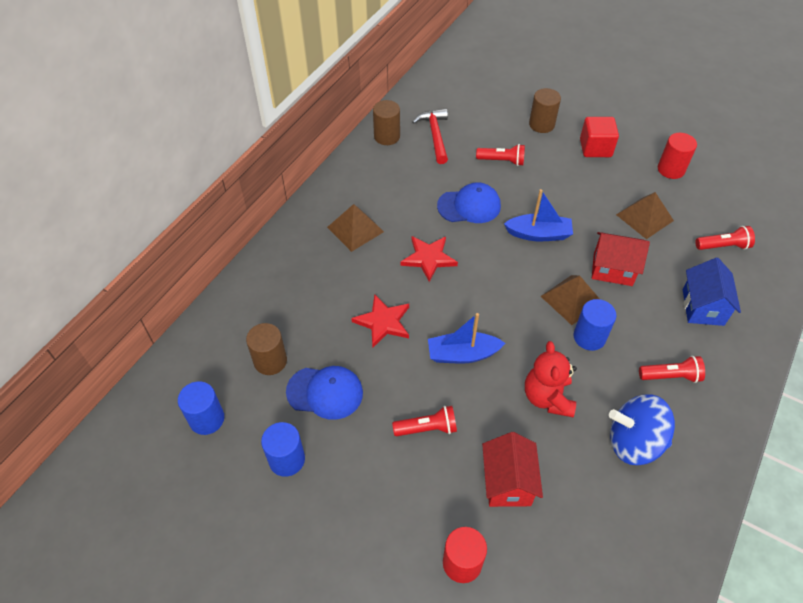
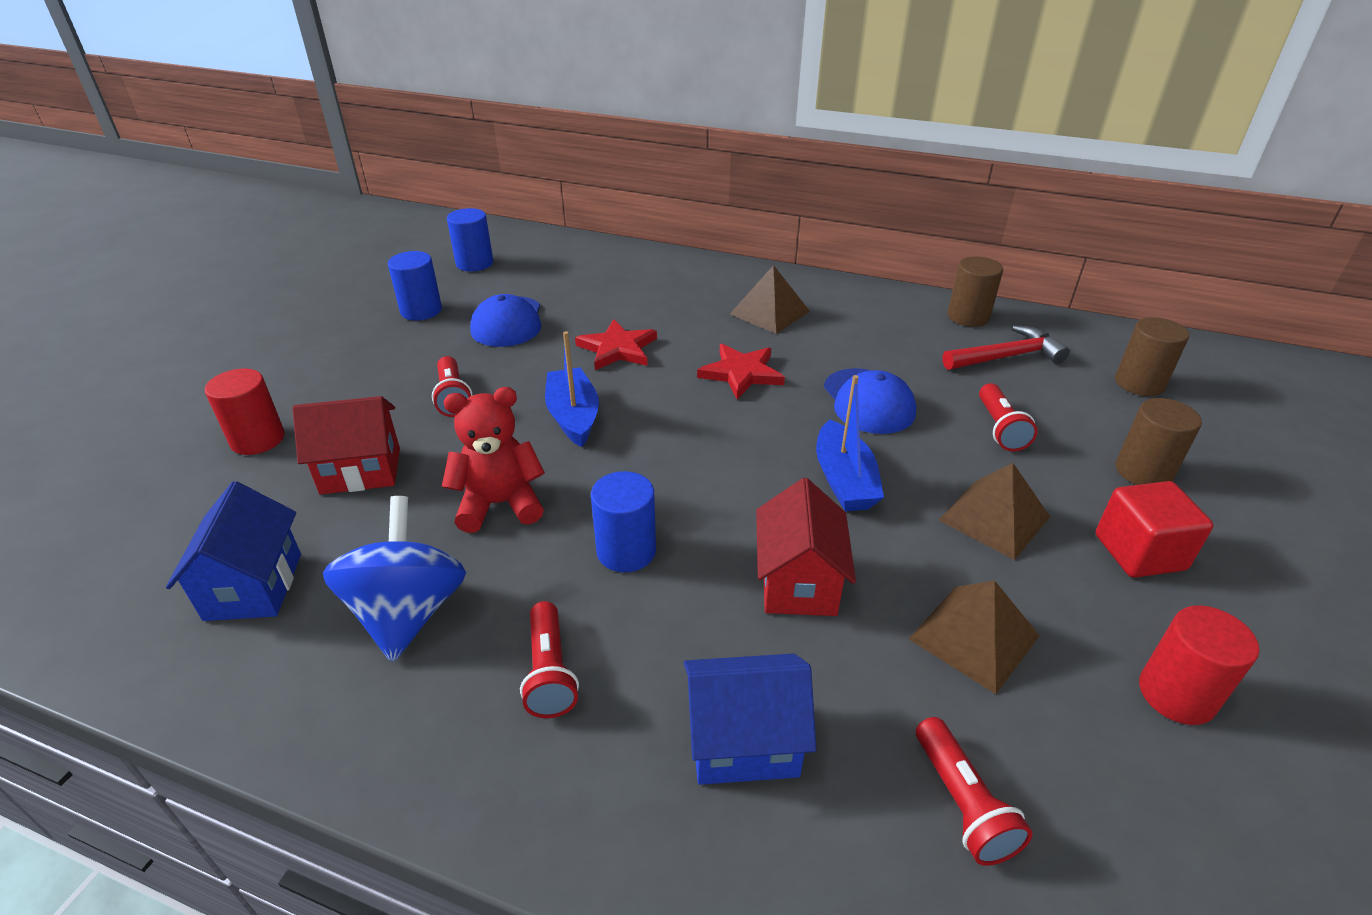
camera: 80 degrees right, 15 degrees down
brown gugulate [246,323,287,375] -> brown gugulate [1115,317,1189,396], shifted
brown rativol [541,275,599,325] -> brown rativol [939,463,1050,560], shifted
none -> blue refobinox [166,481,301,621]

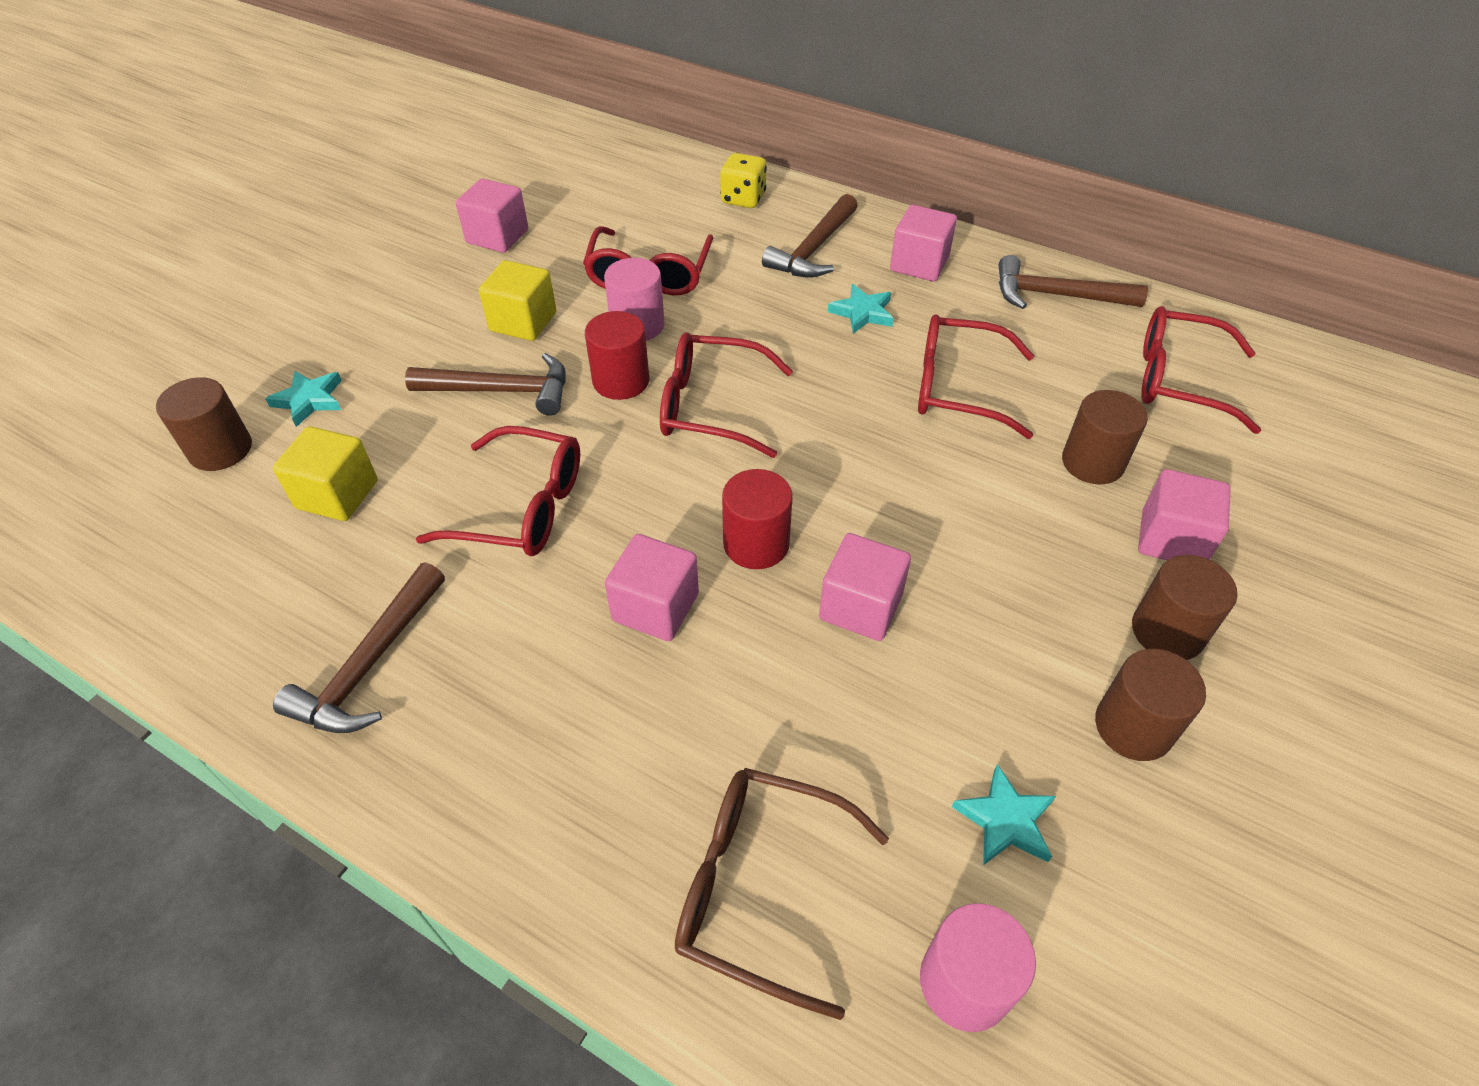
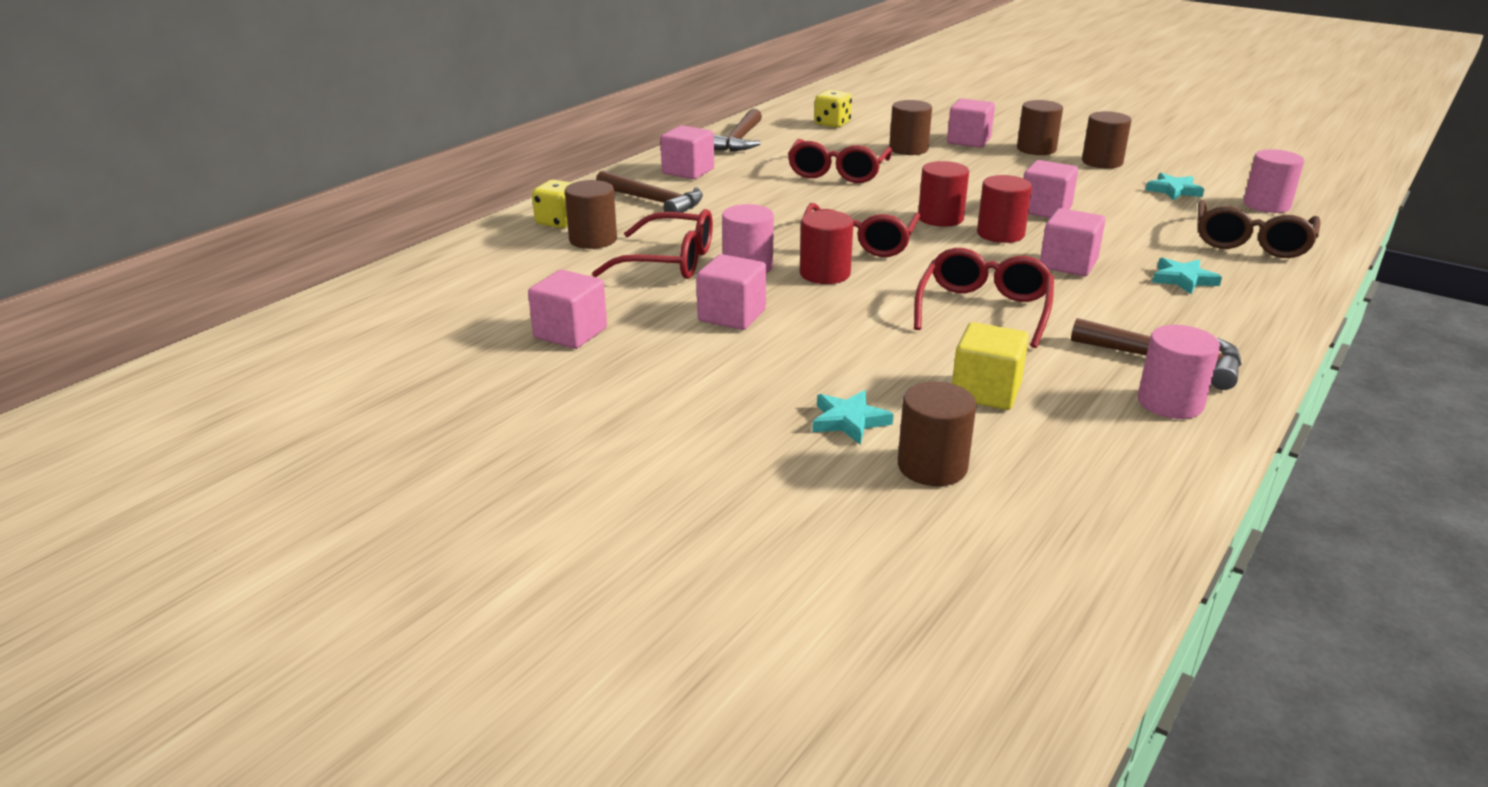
camera: 85 degrees left, 20 degrees down
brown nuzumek [405,353,566,416] -> none
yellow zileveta [479,260,556,341] -> pink zileveta [696,254,766,330]
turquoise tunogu [828,284,894,334] -> turquoise tunogu [1152,258,1222,294], shifted
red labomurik [1141,306,1261,434] -> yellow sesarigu [814,90,852,128]
none -> brown gugulate [565,180,617,249]
none -> red gugulate [918,161,969,227]
none -> pink gugulate [1137,325,1220,419]

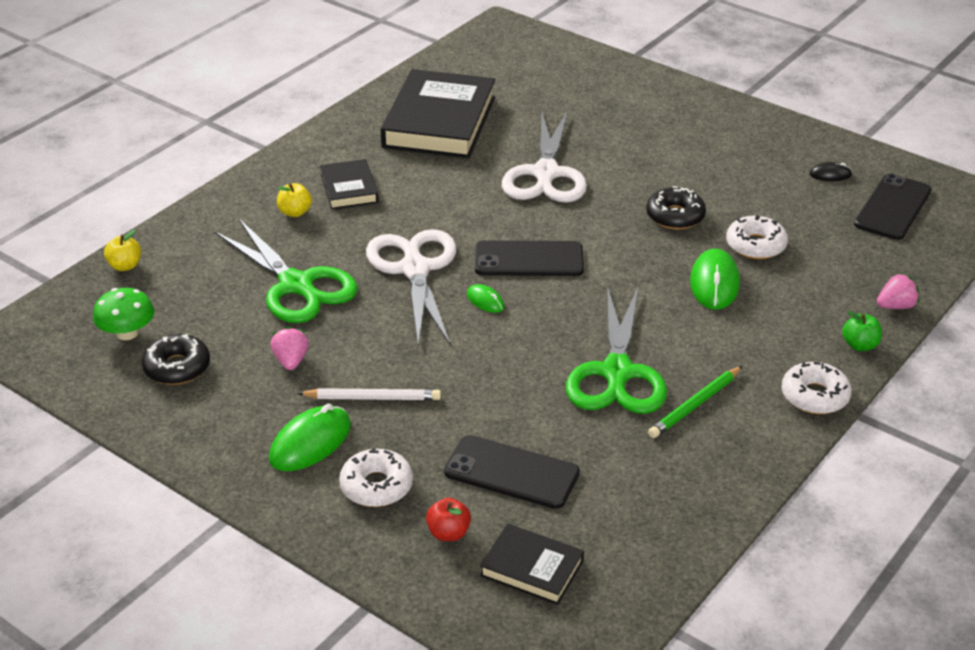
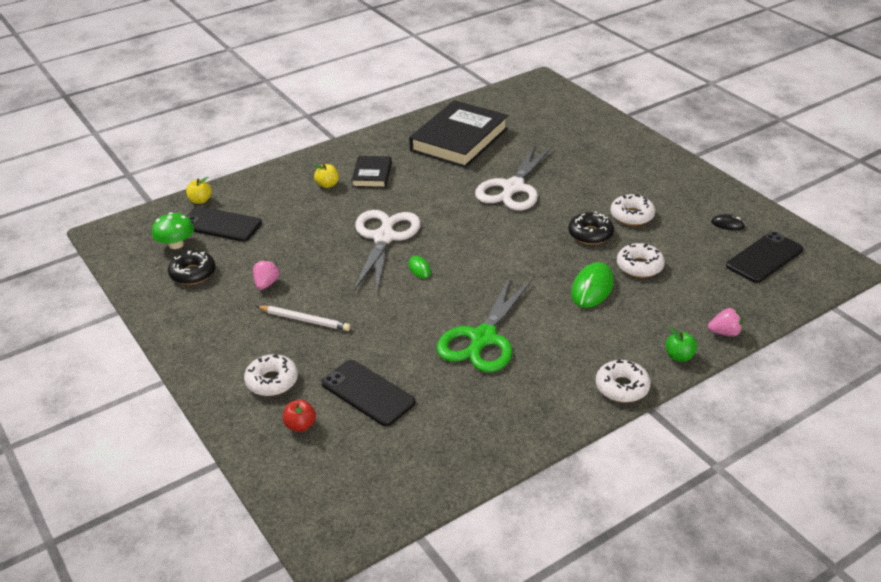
camera: 20 degrees right, 0 degrees up
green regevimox [214,219,358,323] -> none
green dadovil [269,404,351,471] -> none
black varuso [475,240,584,276] -> black varuso [187,206,262,242], shifted
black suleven [480,524,584,605] -> none
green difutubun [648,366,742,438] -> none
none -> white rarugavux [611,194,655,226]

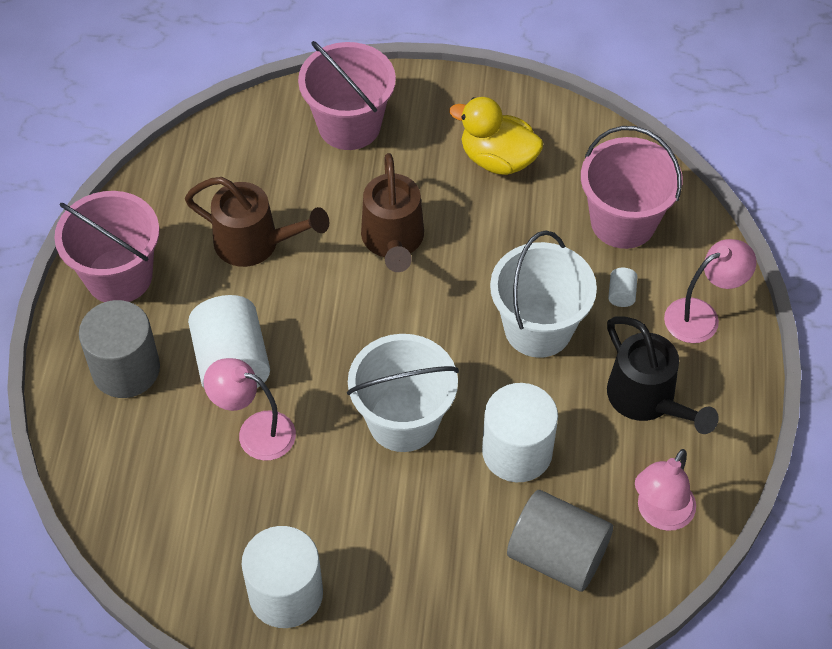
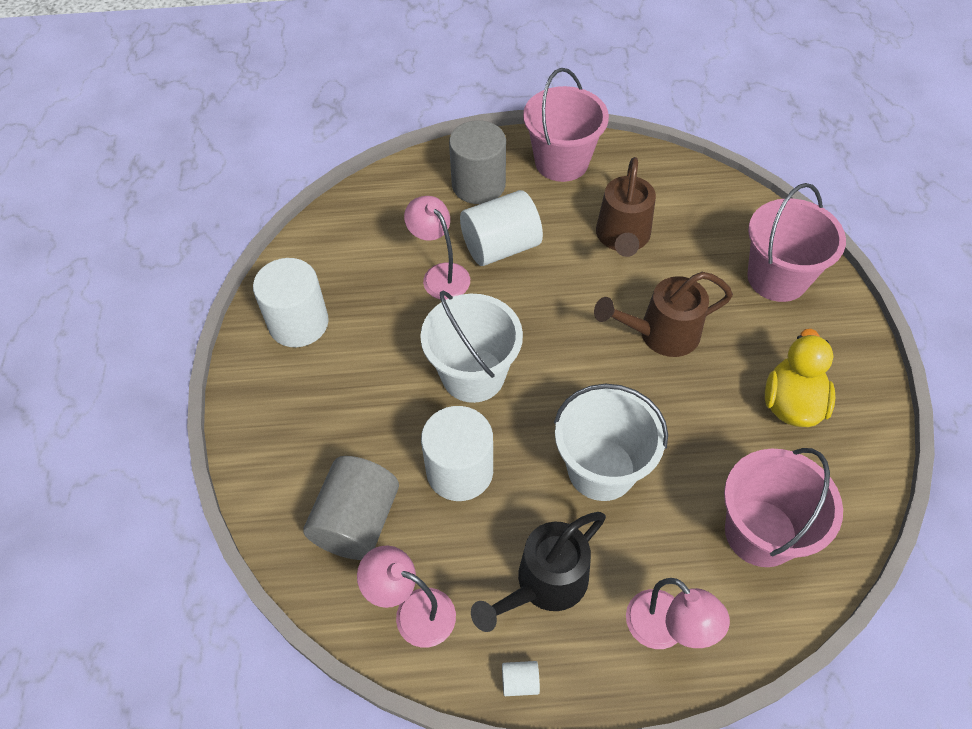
camera: 80 degrees right, 0 degrees up
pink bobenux [204,358,296,461] -> pink bobenux [404,196,470,300], 45 degrees counterclockwise
white gugulate [608,268,638,307] -> white gugulate [502,661,540,696], shifted

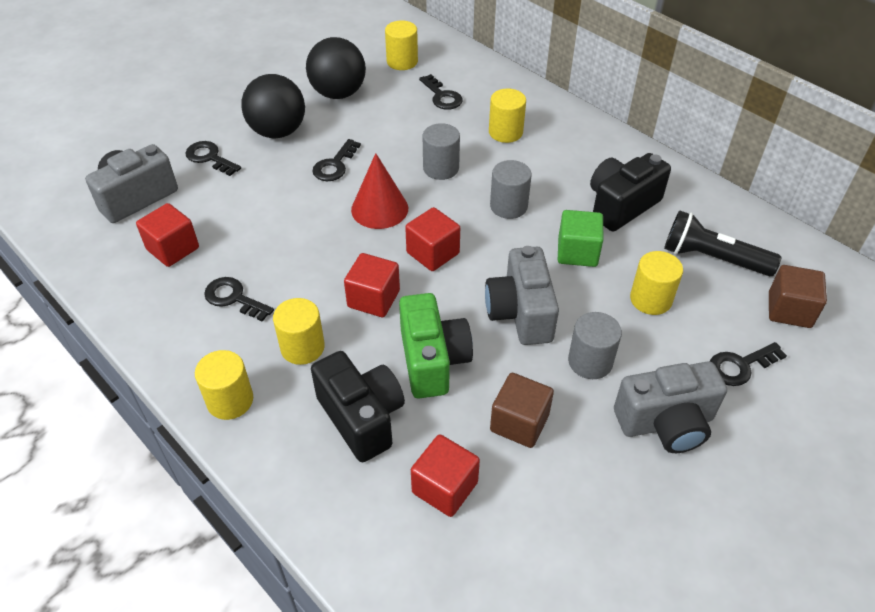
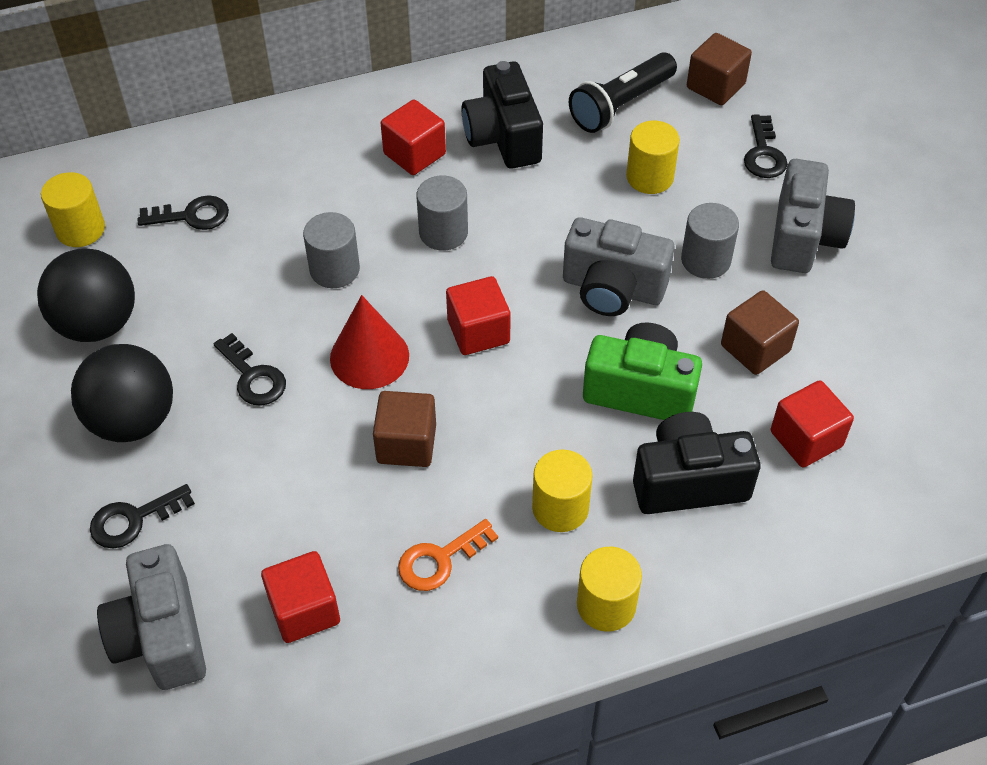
camera: 65 degrees left, 5 degrees up
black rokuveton [204,277,274,321] -> orange rokuveton [398,519,498,591]
red zileveta [344,253,400,317] -> red zileveta [381,99,446,175], shifted
yellow gugulate [489,89,526,143] -> none
green zileveta [558,210,604,267] -> none
none -> brown zileveta [373,391,436,467]

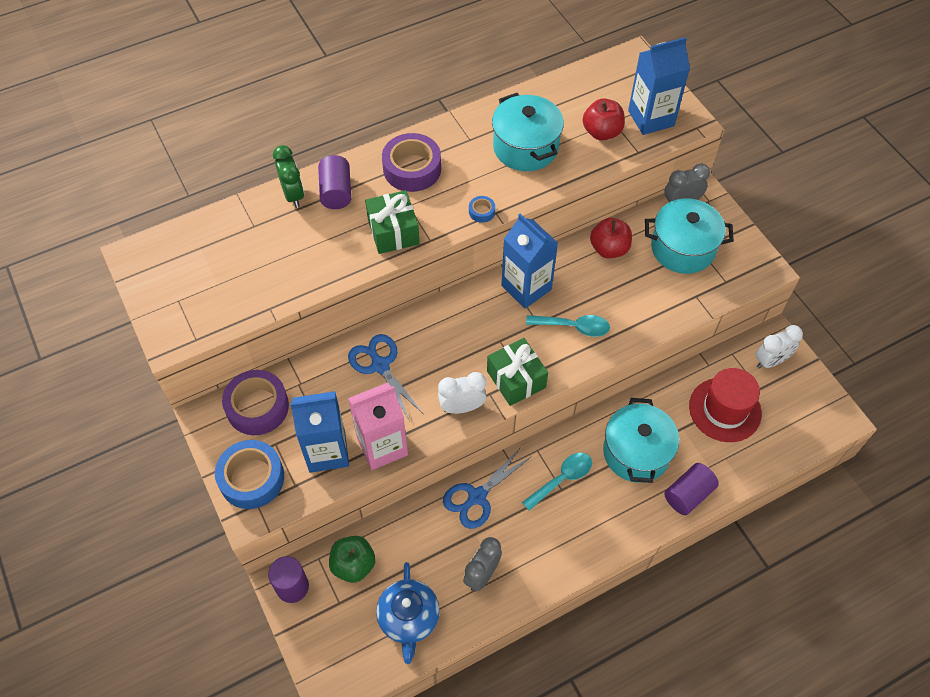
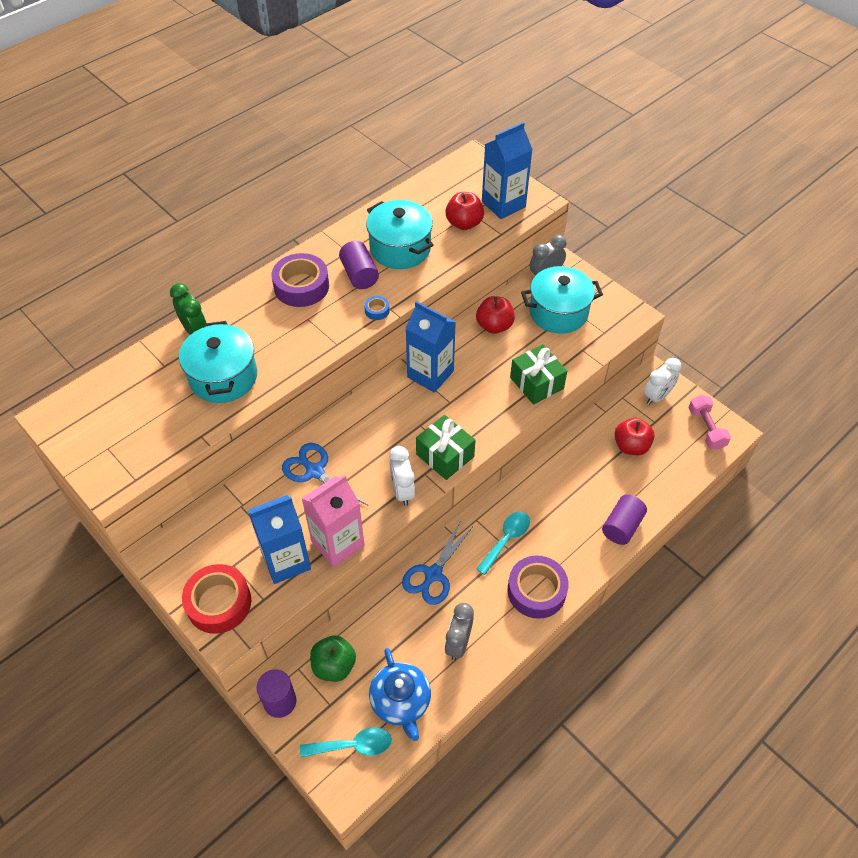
camera: 15 degrees left, 5 degrees down
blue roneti [215,440,284,509] -> red roneti [182,564,251,634]
purple roneti [222,370,289,435] -> purple roneti [508,556,569,619], shifted
purple gugulate [318,155,351,209] -> purple gugulate [339,241,379,289], shifted
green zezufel [365,190,420,254] -> green zezufel [510,344,567,405], shifted
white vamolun [438,372,487,414] -> white vamolun [389,446,415,506], 75 degrees counterclockwise
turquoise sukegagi [526,315,610,337] -> turquoise sukegagi [300,727,392,757], shifted
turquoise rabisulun [603,398,679,483] -> turquoise rabisulun [179,321,257,403], shifted
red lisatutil [689,368,762,442] -> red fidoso [615,418,655,455]
none -> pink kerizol [689,395,731,450]

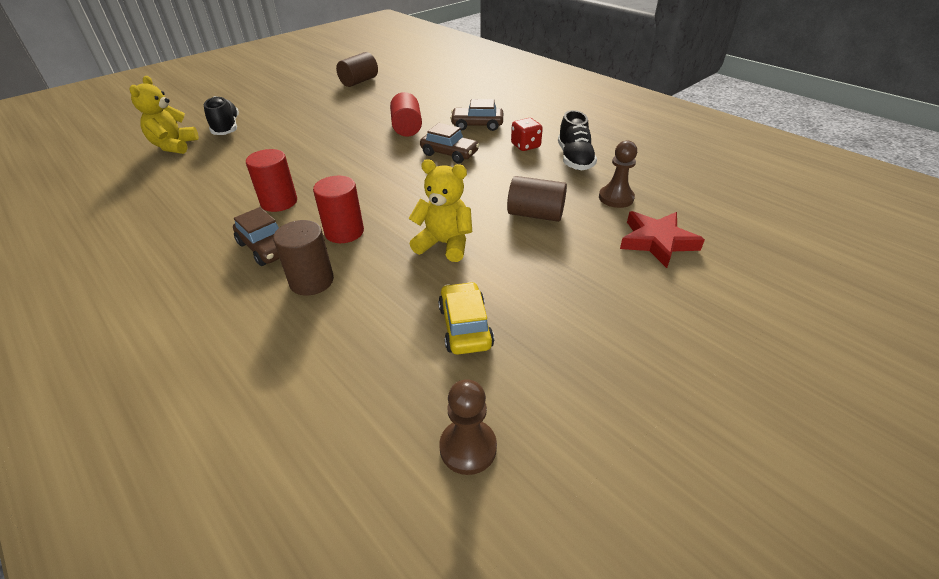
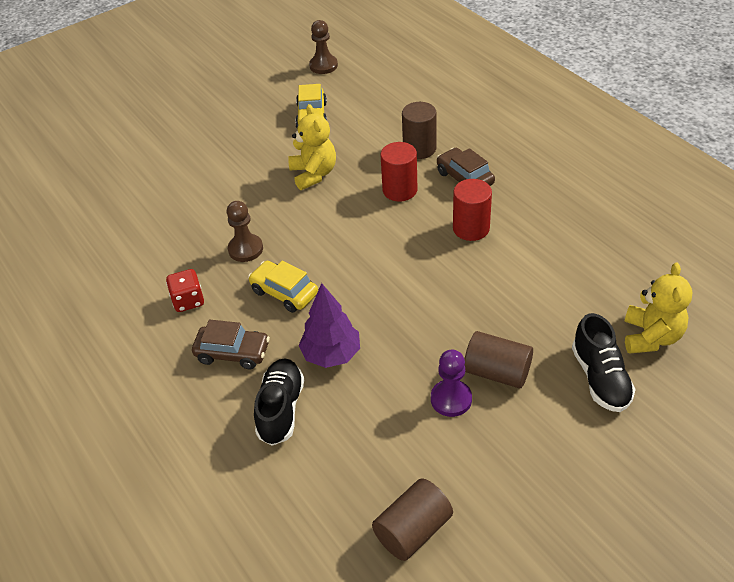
camera: 170 degrees left, 5 degrees up
red gugulate [390,92,422,137] -> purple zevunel [298,283,360,368]
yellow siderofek [408,159,472,262] -> yellow siderofek [288,104,336,190], 135 degrees counterclockwise
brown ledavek [420,123,479,163] -> yellow ledavek [248,260,318,313]
brown gugulate [507,176,567,222] -> brown gugulate [465,331,533,388], shifted
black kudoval [558,110,597,170] -> black kudoval [254,359,304,446], shifted
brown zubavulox [599,141,637,208] -> brown zubavulox [227,201,263,262], shifted
red tunogu [620,211,705,268] -> none
none -> purple zubavulox [431,350,472,417]

